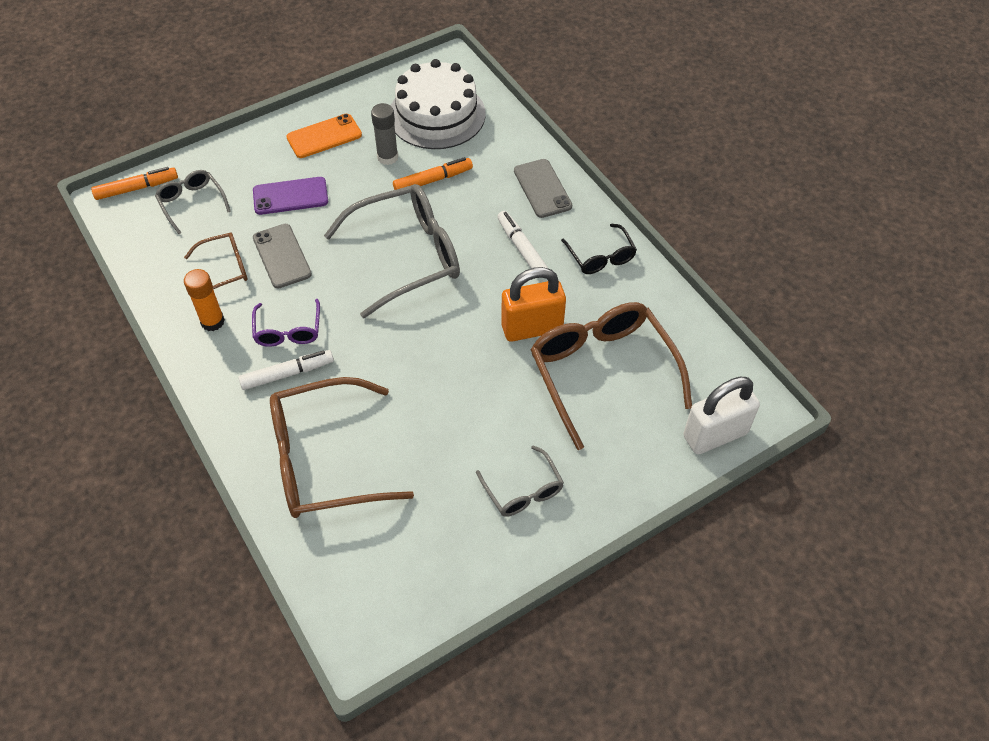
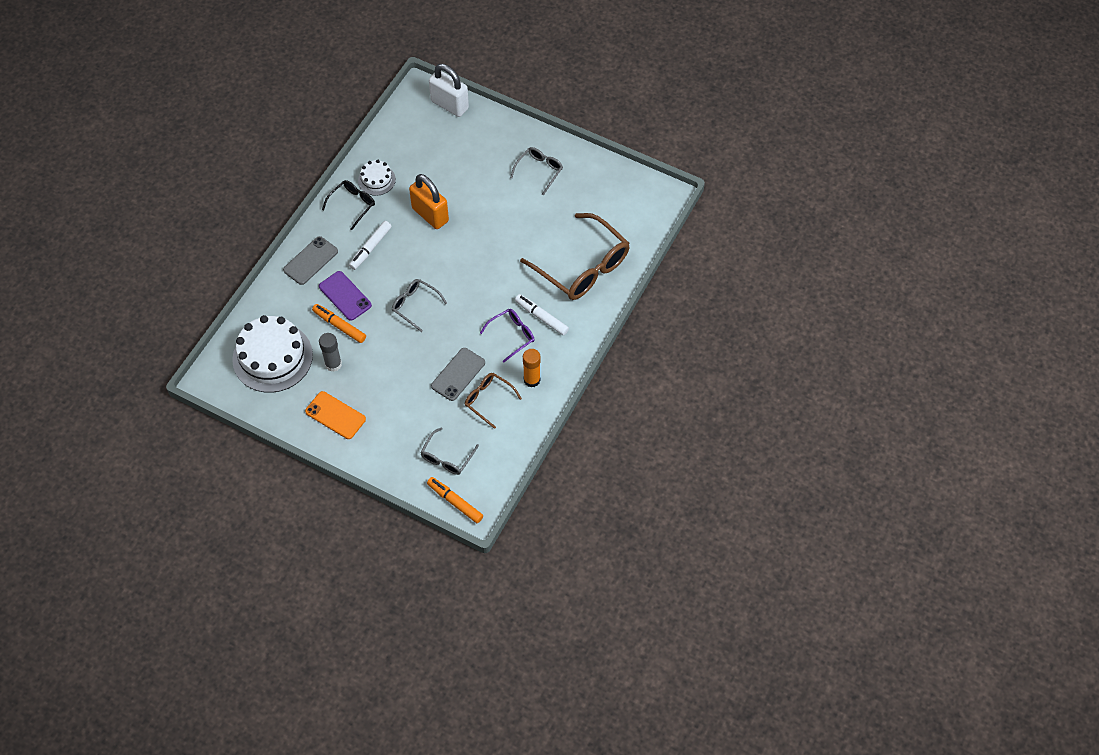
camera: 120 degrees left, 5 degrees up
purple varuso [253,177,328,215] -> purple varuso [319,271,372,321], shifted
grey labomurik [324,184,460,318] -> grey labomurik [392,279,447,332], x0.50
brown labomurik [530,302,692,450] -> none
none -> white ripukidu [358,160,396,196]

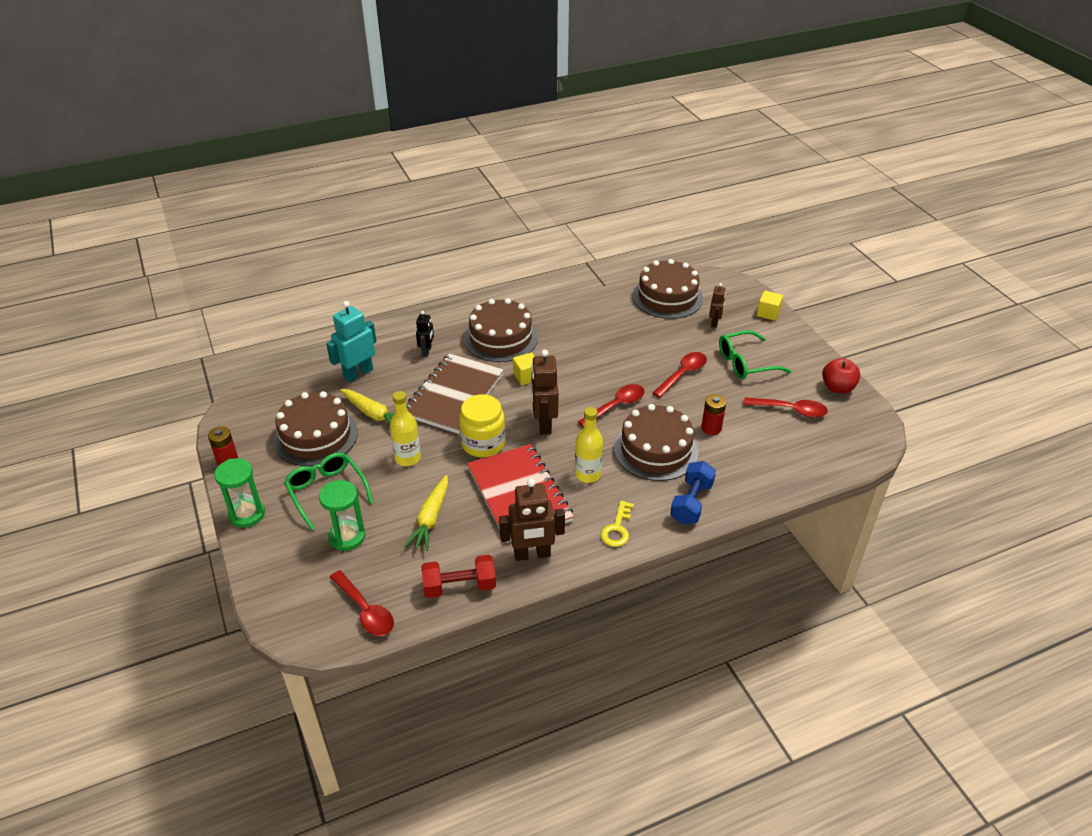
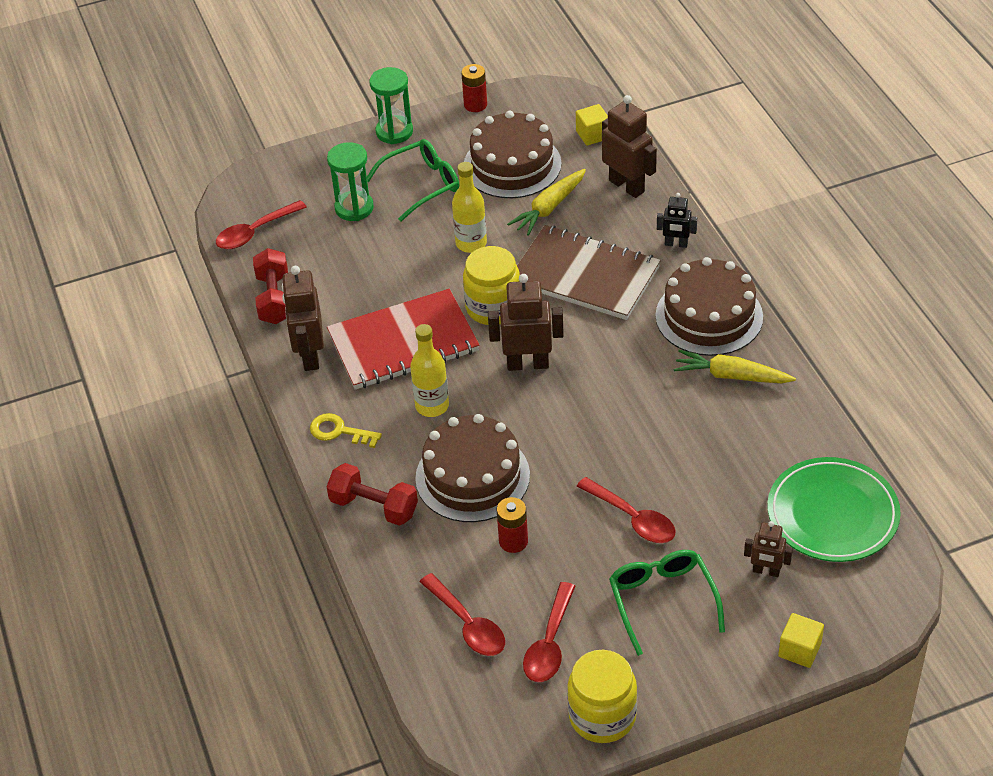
camera: 95 degrees right, 5 degrees up
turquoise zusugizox [326,301,377,383] -> brown zusugizox [602,95,657,198]
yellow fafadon [404,475,448,551] -> yellow fafadon [674,350,796,383], shifted
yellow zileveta [513,352,535,385] -> yellow zileveta [576,104,608,146], shifted
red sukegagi [578,384,645,427] -> red sukegagi [420,573,505,656], shifted
brown ripukidu [633,259,703,319] -> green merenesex [767,457,901,562]
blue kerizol [670,461,716,524] -> red kerizol [327,463,418,526]
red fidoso [822,358,860,394] -> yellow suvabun [567,650,637,743]

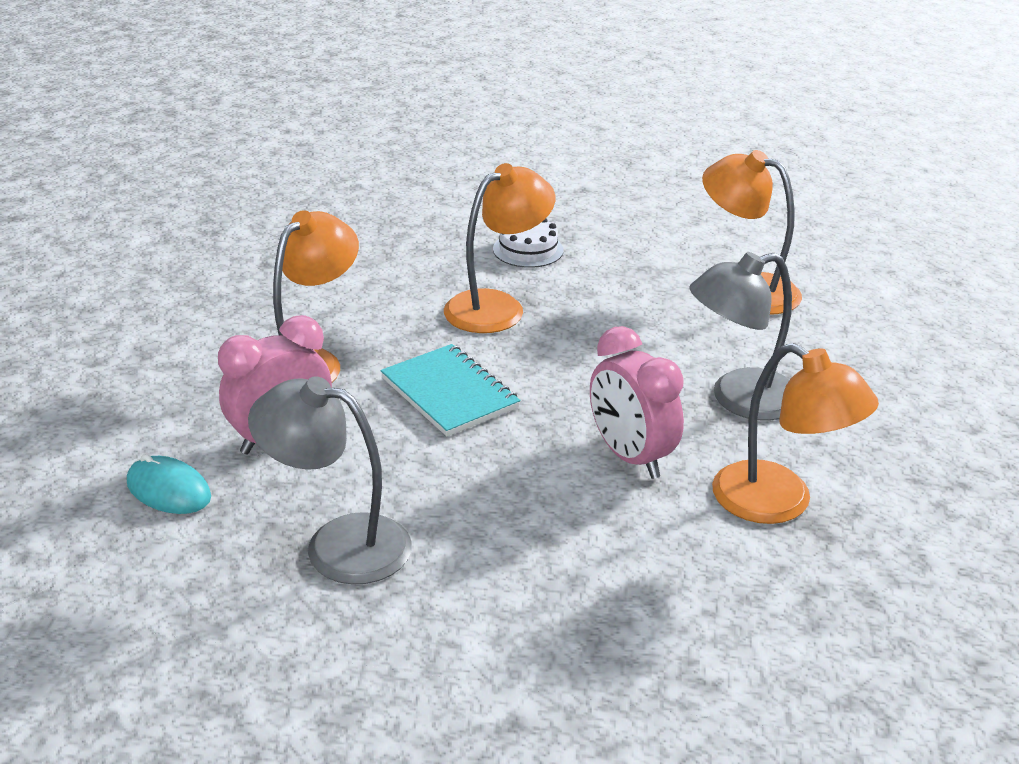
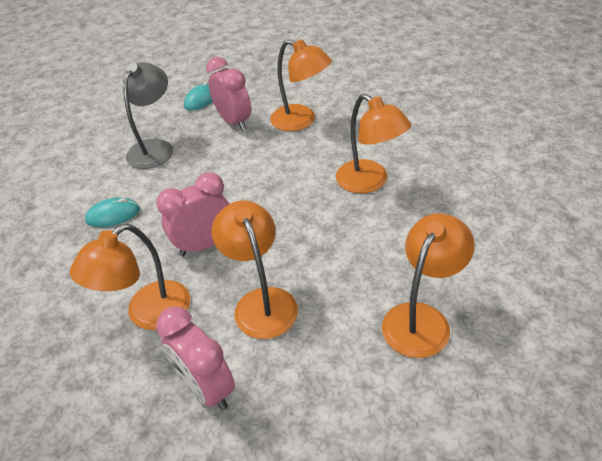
camera: 95 degrees right, 10 degrees up
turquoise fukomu [380,344,520,436] -> none
white ripukidu [493,218,564,268] -> none
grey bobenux [690,252,792,421] -> orange bobenux [212,201,298,339]
none -> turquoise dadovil [85,197,140,227]
none -> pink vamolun [156,307,235,411]

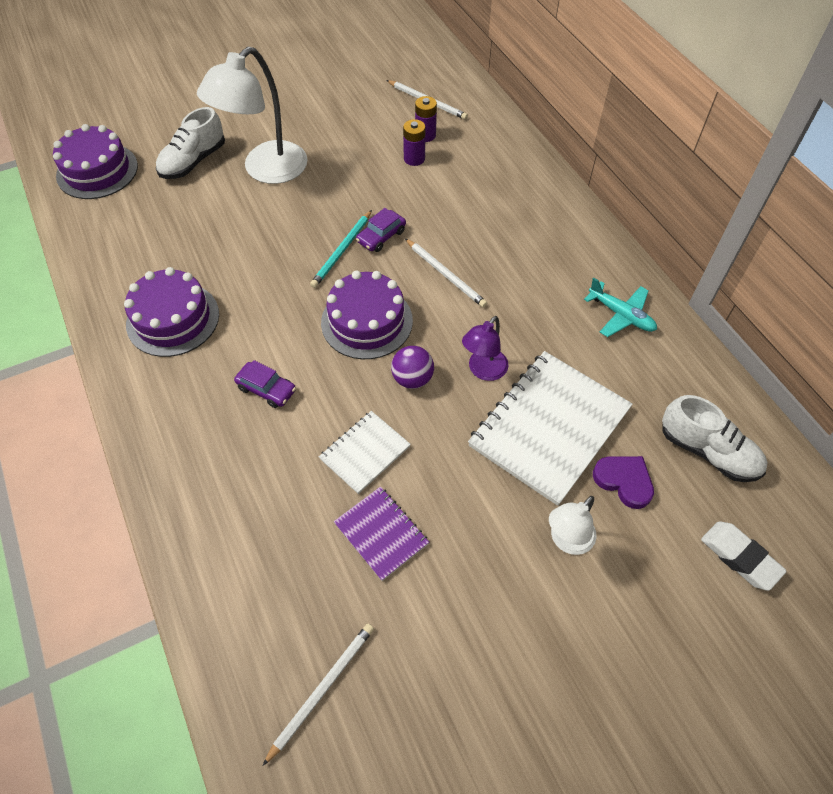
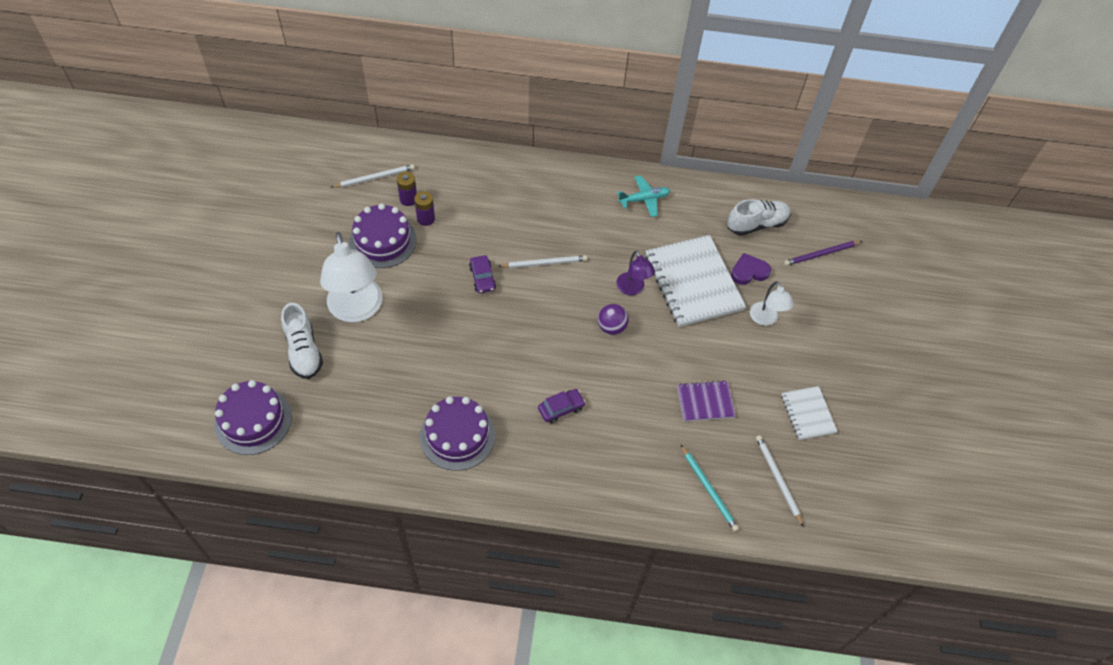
camera: 60 degrees left, 0 degrees up
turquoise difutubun [310,210,372,288] -> turquoise difutubun [681,445,739,532], shifted
white fukomu [319,411,411,494] -> white fukomu [781,386,838,440], shifted
purple ripukidu [321,271,413,359] -> purple ripukidu [349,203,417,268], shifted
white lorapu [701,521,787,591] -> purple difutubun [784,241,862,266]

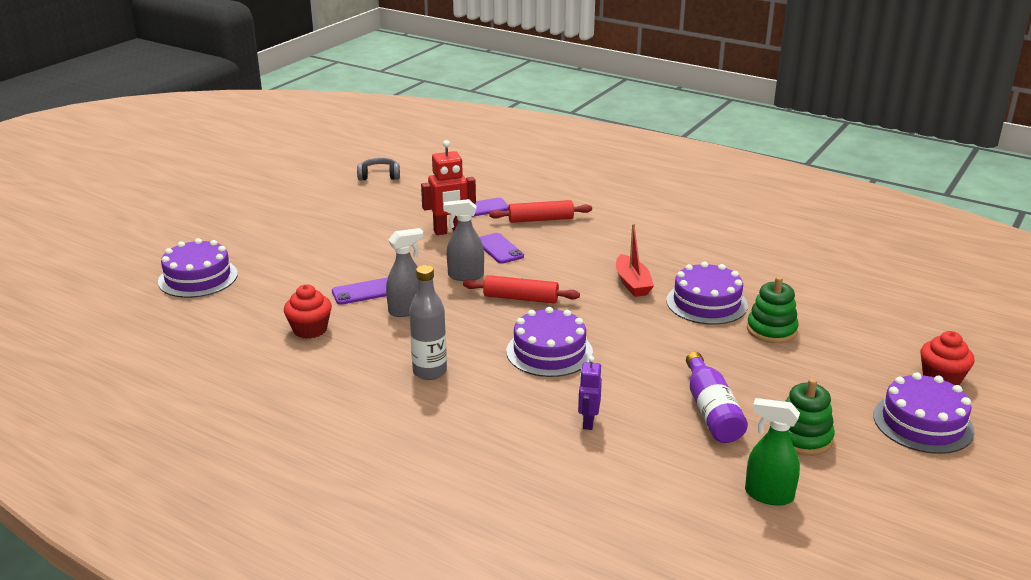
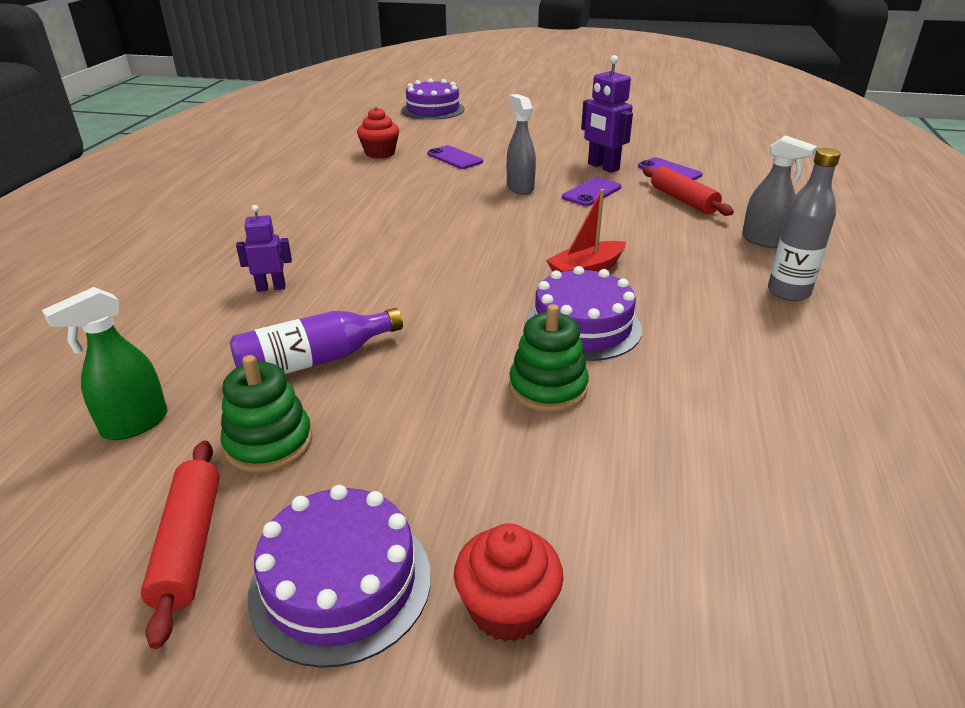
camera: 70 degrees right, 5 degrees up
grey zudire [357,158,400,181] -> none
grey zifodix [386,228,424,317] -> grey zifodix [742,135,818,248], shifted
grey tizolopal [409,265,447,380] -> grey tizolopal [768,148,841,301], shifted
red zusugizox [421,140,476,235] -> purple zusugizox [581,55,633,173]
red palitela [463,275,580,304] -> red palitela [141,441,220,649], shifted
purple ripukidu [506,307,593,377] -> none
green zifodix [745,398,800,506] -> green zifodix [42,287,168,440], 135 degrees counterclockwise

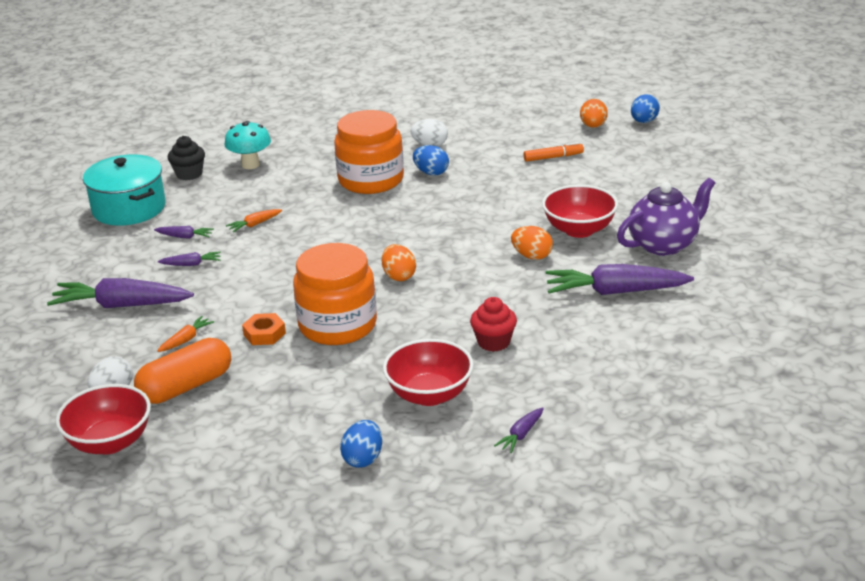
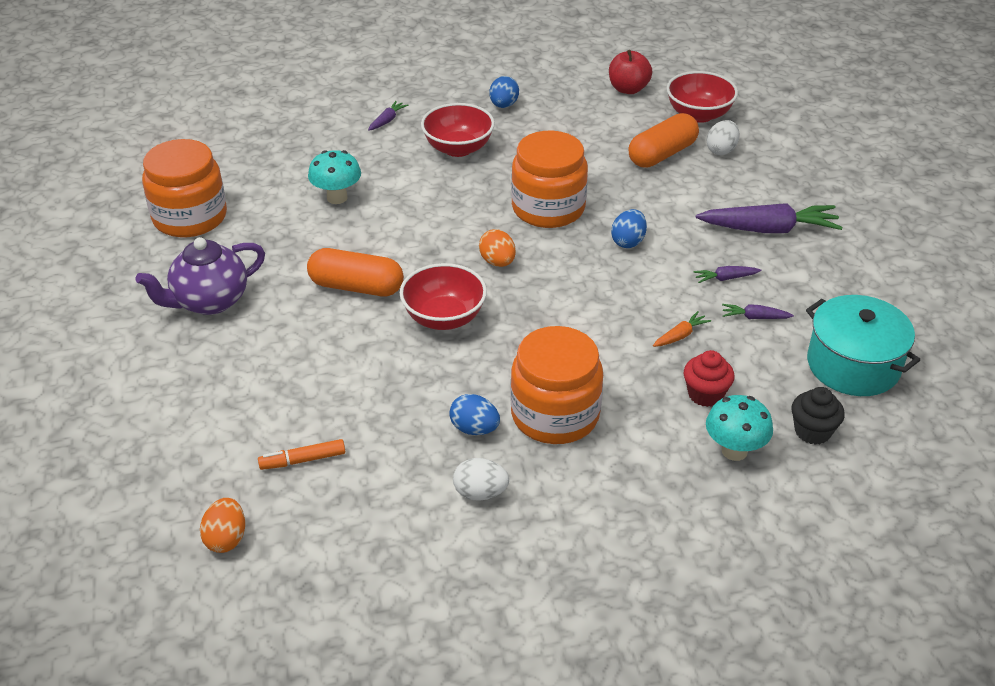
camera: 175 degrees right, 10 degrees up
orange fafadon [157,316,214,352] -> none
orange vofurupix [242,313,286,345] -> none
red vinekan [470,297,517,352] -> red vinekan [684,350,734,407], shifted
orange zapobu [511,226,553,260] -> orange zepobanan [307,248,404,296]
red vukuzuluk [542,185,618,238] -> red vukuzuluk [400,263,487,330], shifted
purple fafadon [546,264,694,295] -> none
blue zapobu [631,94,660,123] -> blue zapobu [611,209,647,248], shifted
none -> orange suvabun [142,139,227,237]
none -> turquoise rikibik [308,150,361,204]
none -> red fidoso [609,50,652,94]

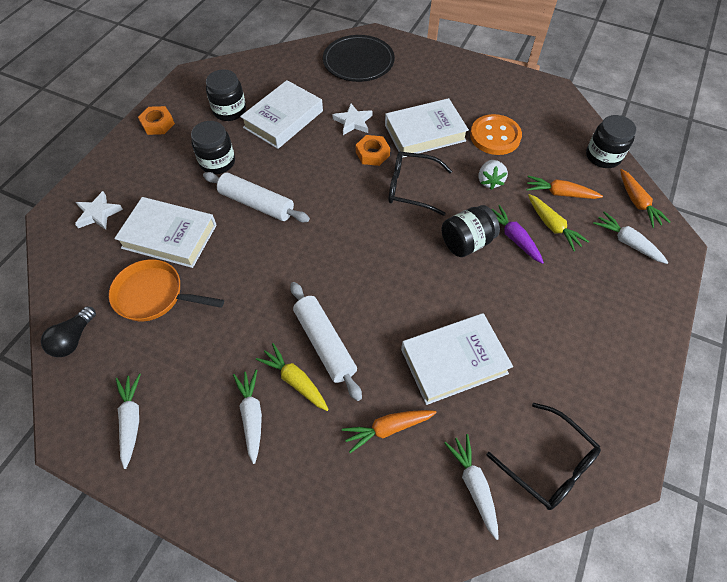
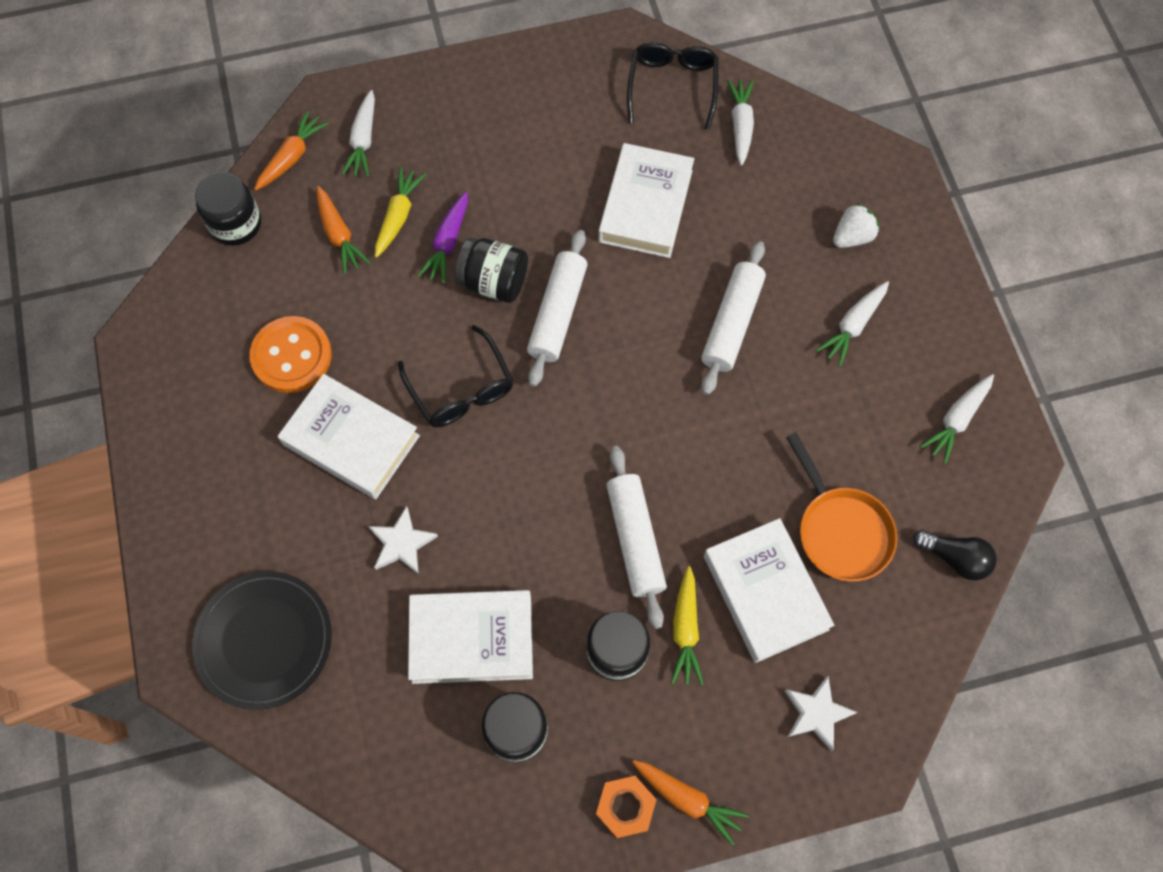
camera: 130 degrees left, 10 degrees up
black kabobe [41,306,96,357] -> black kabobe [913,530,997,581], 45 degrees clockwise
yellow fafadon [256,343,329,411] -> yellow fafadon [671,566,704,685], shifted
orange fafadon [342,410,437,453] -> orange fafadon [632,760,749,846], shifted
orange vofurupix [356,135,390,166] -> none
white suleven [401,313,513,405] -> white suleven [598,143,694,258], 75 degrees clockwise
white fafadon [444,434,499,540] -> white fafadon [727,79,754,166], 150 degrees clockwise
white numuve [479,160,508,190] -> white numuve [833,203,879,248], shifted
none -> white palitela [527,230,587,387]

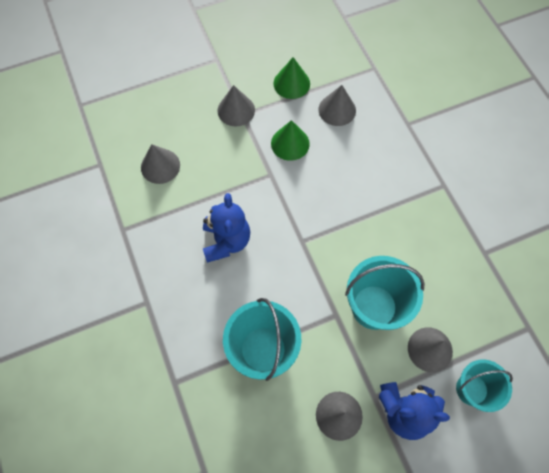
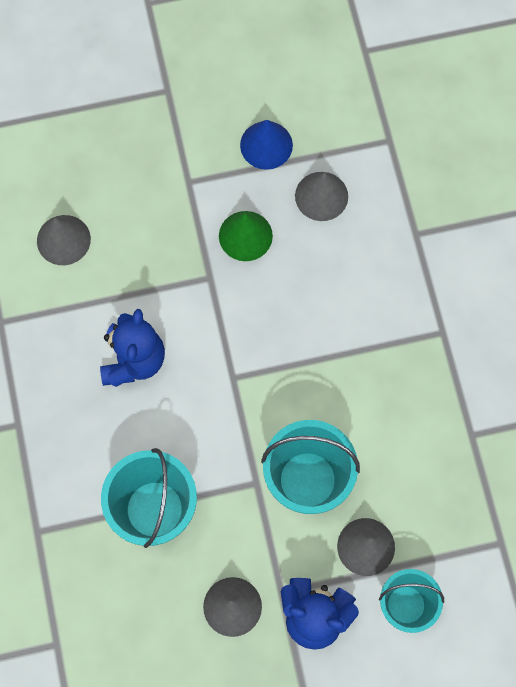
camera: 10 degrees right, 5 degrees up
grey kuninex [218,85,255,127] -> none
green kuninex [274,57,310,99] -> blue kuninex [240,120,293,170]

